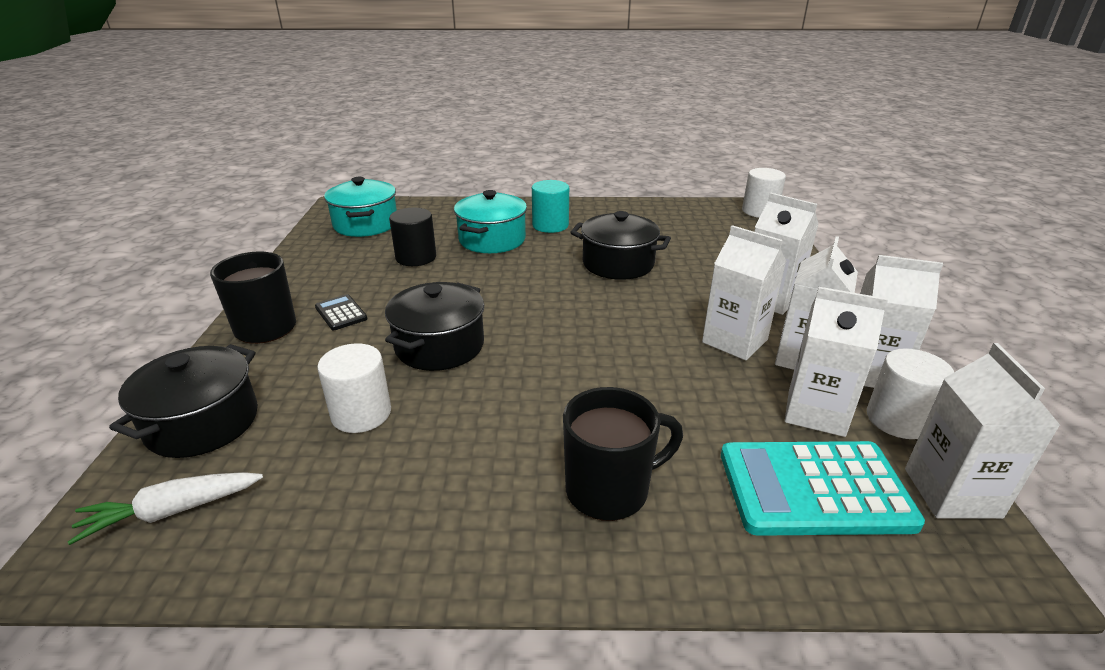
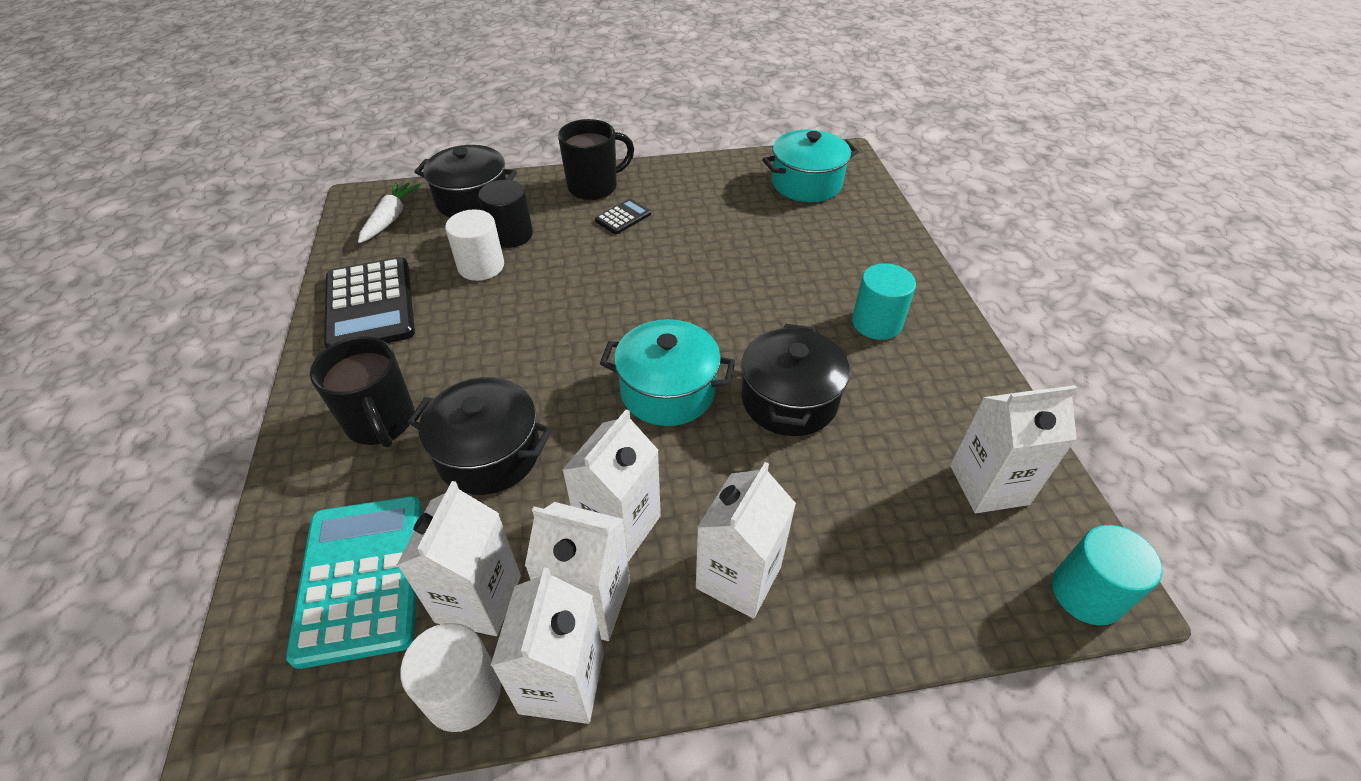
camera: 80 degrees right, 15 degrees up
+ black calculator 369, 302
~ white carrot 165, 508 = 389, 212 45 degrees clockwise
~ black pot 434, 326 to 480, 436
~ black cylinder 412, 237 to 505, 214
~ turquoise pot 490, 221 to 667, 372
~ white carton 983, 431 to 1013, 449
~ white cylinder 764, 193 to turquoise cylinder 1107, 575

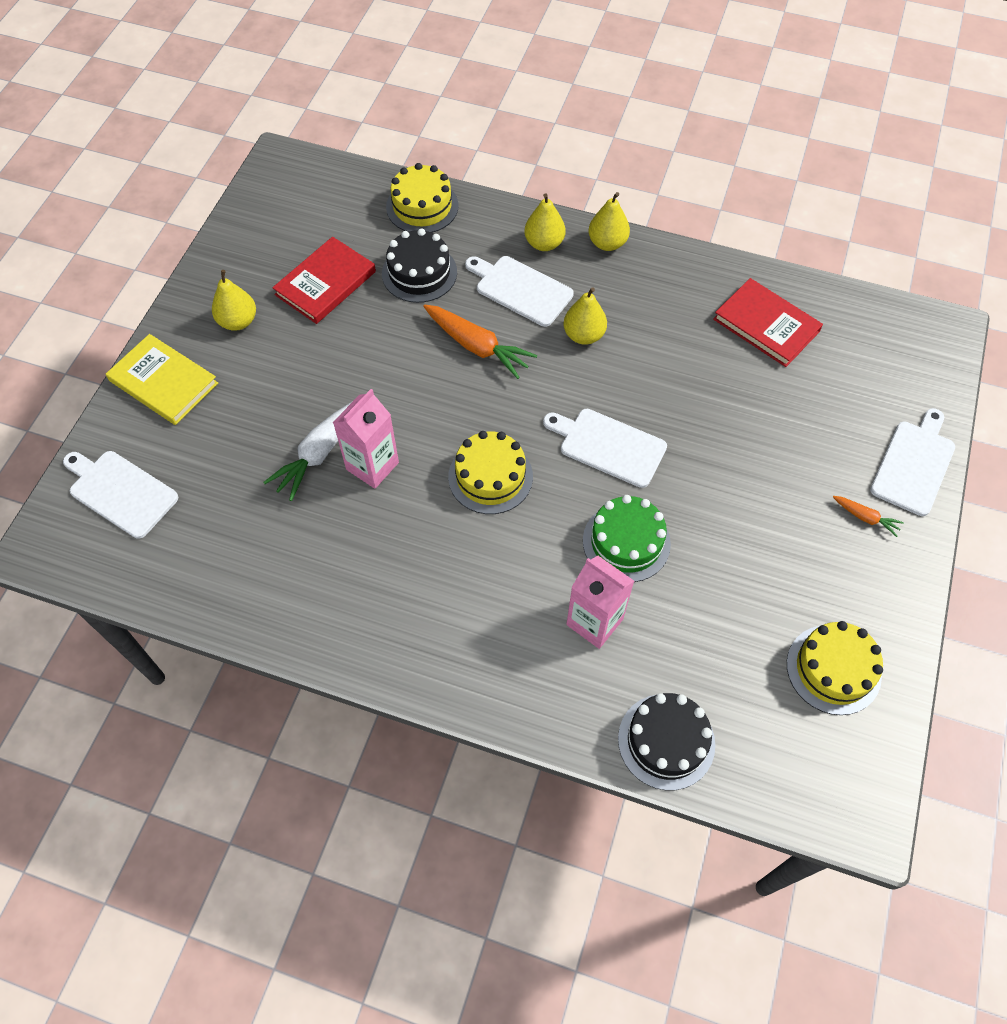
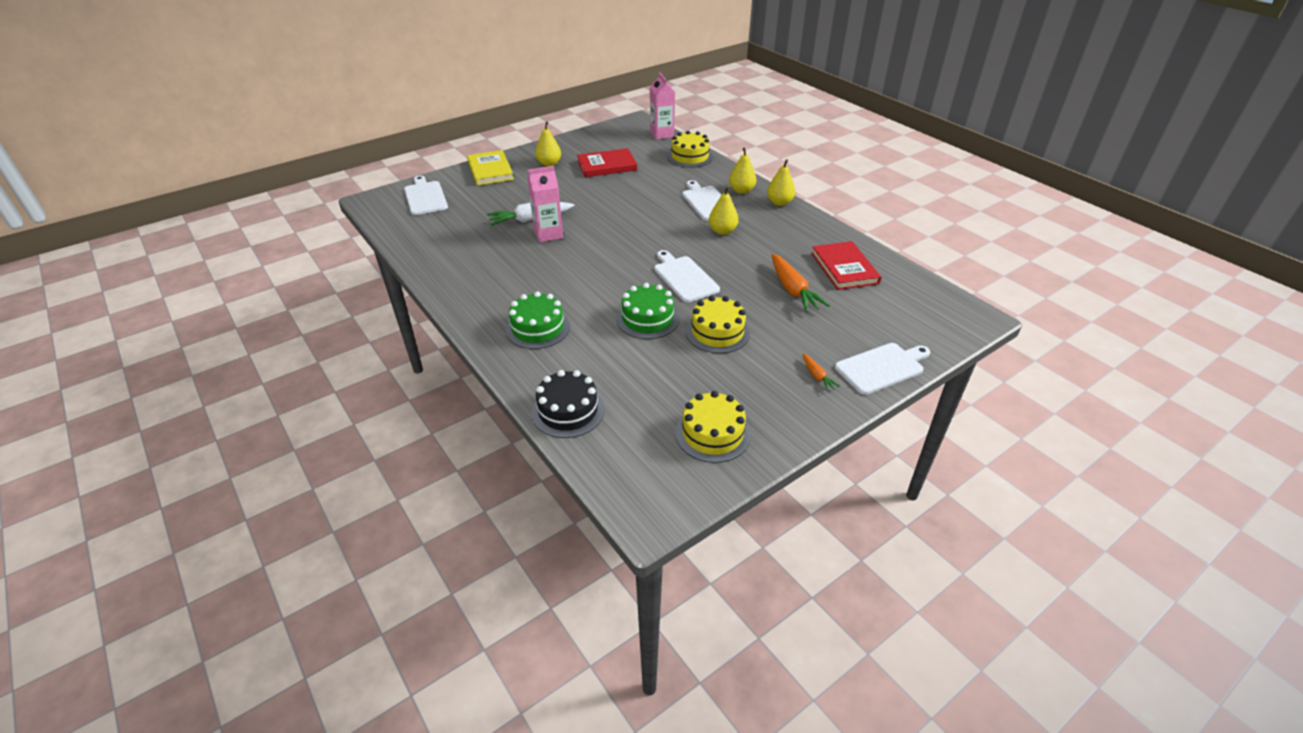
camera: 35 degrees right, 20 degrees down
+ green cake 537, 320
~ pink carton 600, 602 to 662, 106
~ yellow cake 490, 472 to 718, 324
~ orange carrot 480, 342 to 801, 283
- black cake 419, 265

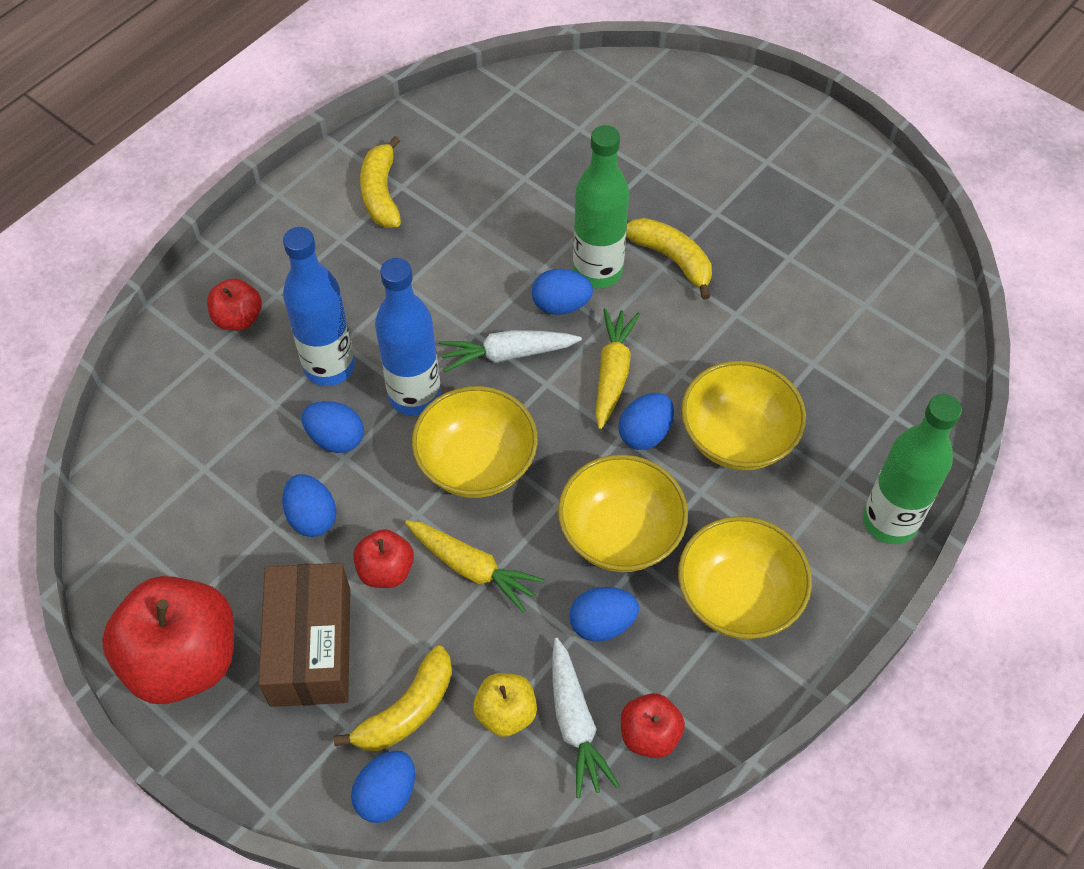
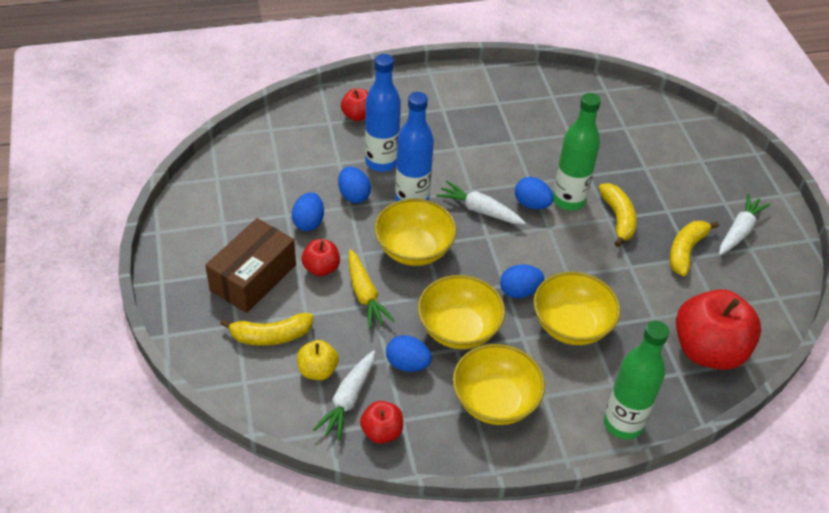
camera: 35 degrees right, 10 degrees down
~ yellow banana 380, 182 to 694, 248
~ red apple 168, 640 to 718, 329
+ white carrot 745, 224
- blue egg 383, 787
- yellow carrot 617, 368

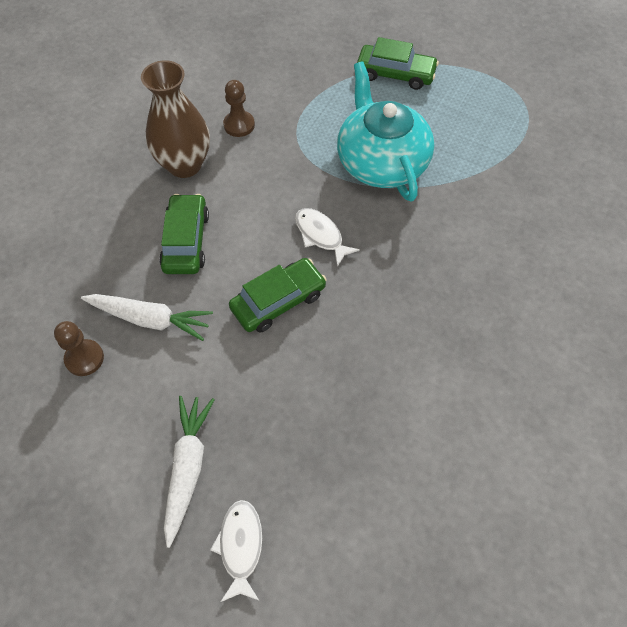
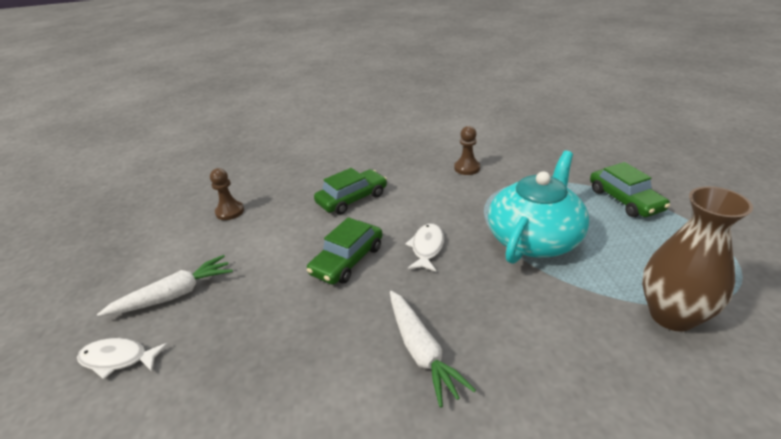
camera: 55 degrees right, 25 degrees down
~ white fish 236, 551 = 123, 358 135 degrees counterclockwise
~ green car 278, 295 = 345, 251 105 degrees clockwise
~ white carrot 147, 317 to 433, 349
~ brown vase 175, 119 to 697, 259

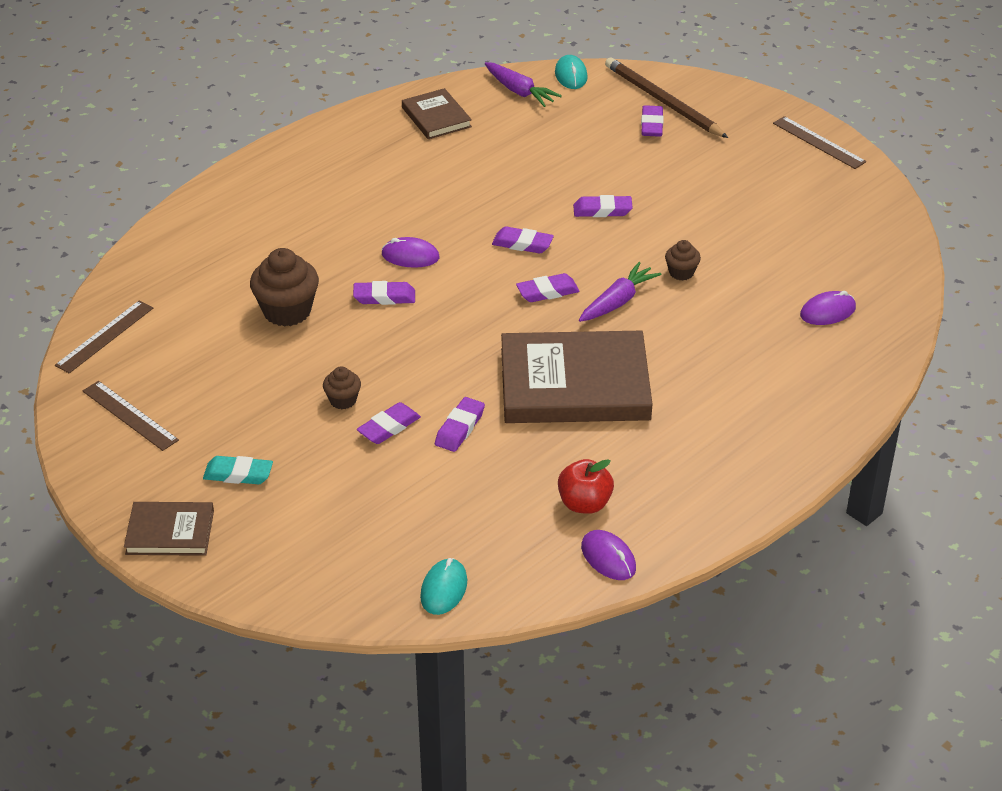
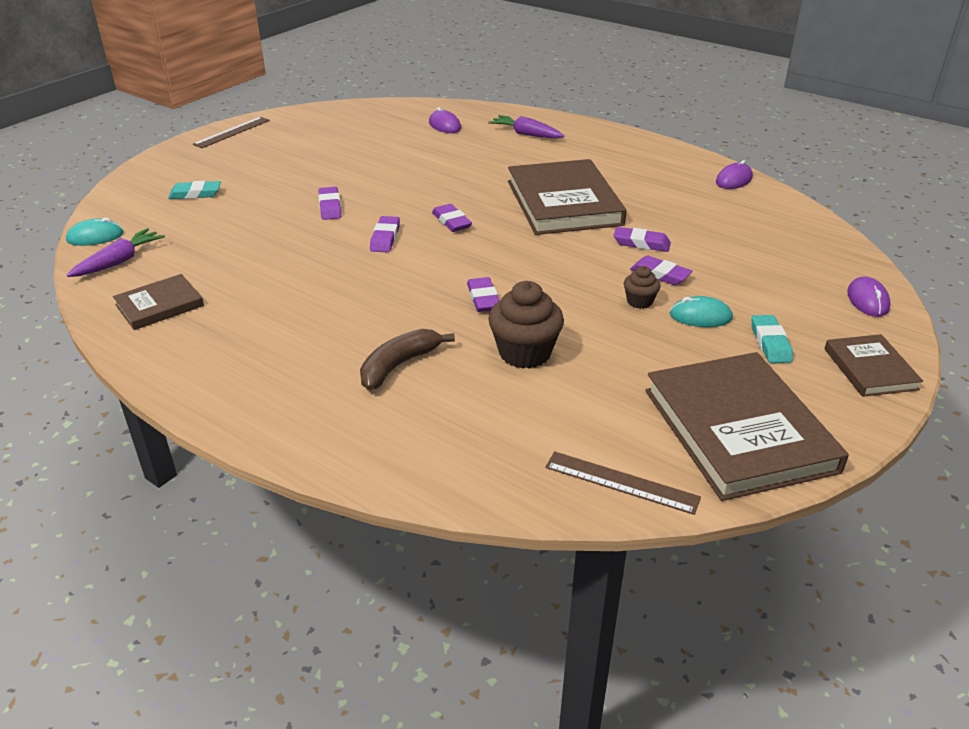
camera: 100 degrees left, 5 degrees down
~ purple eraser 652, 121 to turquoise eraser 194, 190
+ brown banana 407, 359
~ purple carrot 620, 292 to 526, 127
~ brown ruler 131, 416 to brown book 747, 426
~ turquoise mouse 443, 586 to 701, 311
~ purple mouse 410, 252 to 869, 296
- red apple 586, 486
- brown pencil 666, 97
- brown cupcake 683, 260

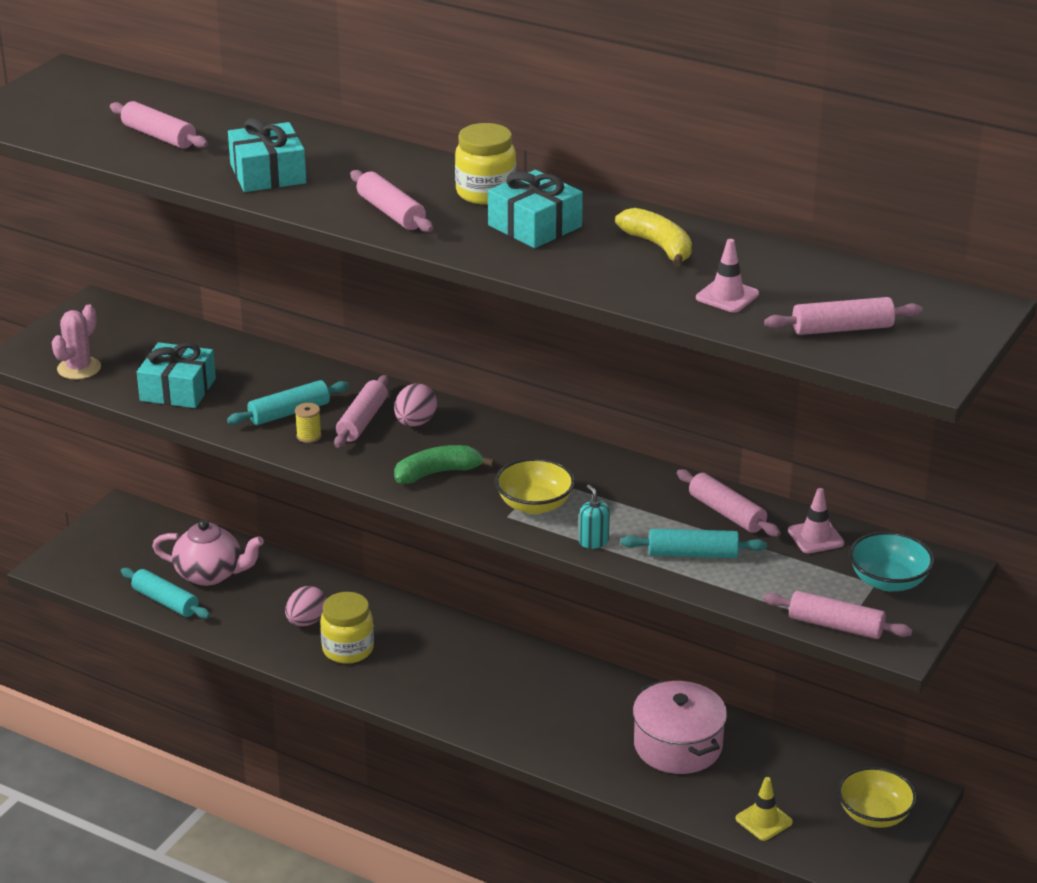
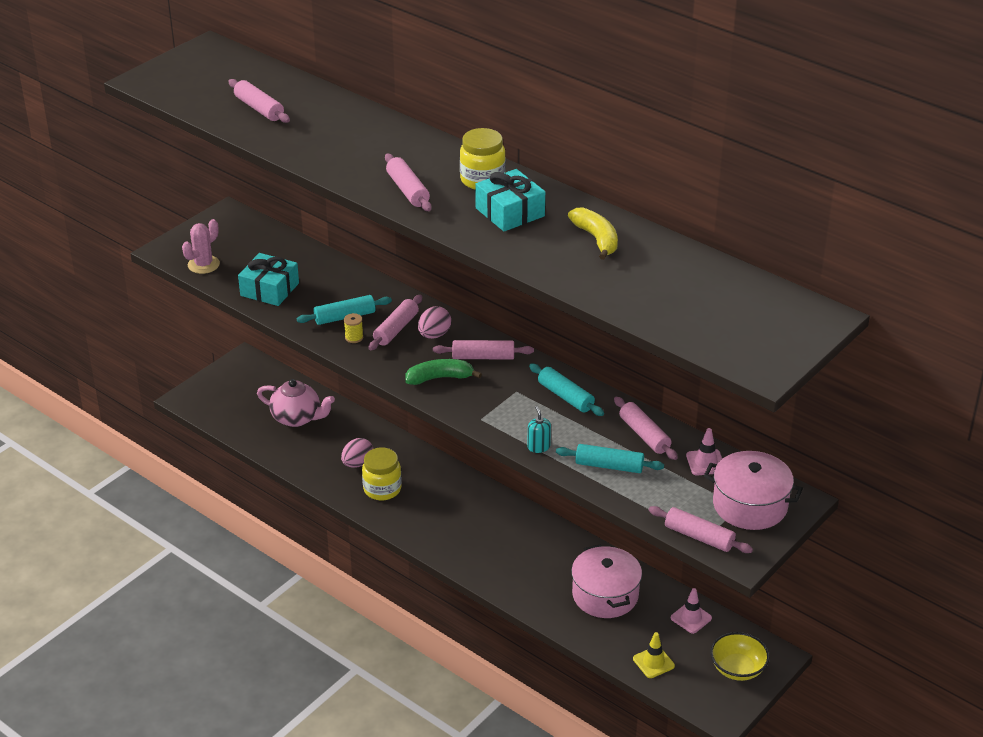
camera: 10 degrees right, 5 degrees up
~ pink rolling pin 843, 316 to 483, 350
~ turquoise rolling pin 165, 593 to 566, 390
~ pink traffic cone 727, 276 to 691, 611
~ turquoise bowl 891, 561 to pink pot 753, 490
- turquoise gift 267, 155
- yellow bowl 535, 486

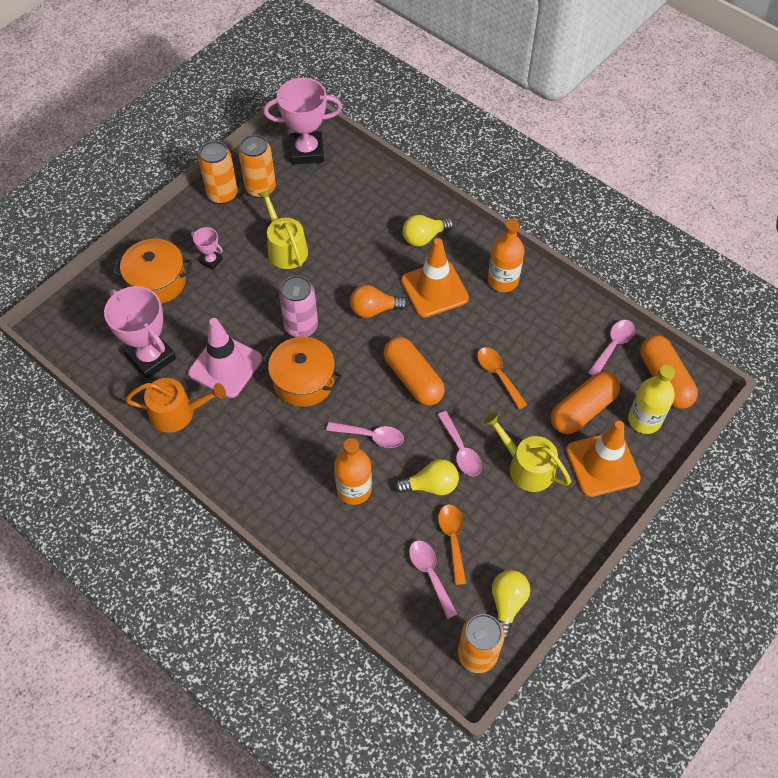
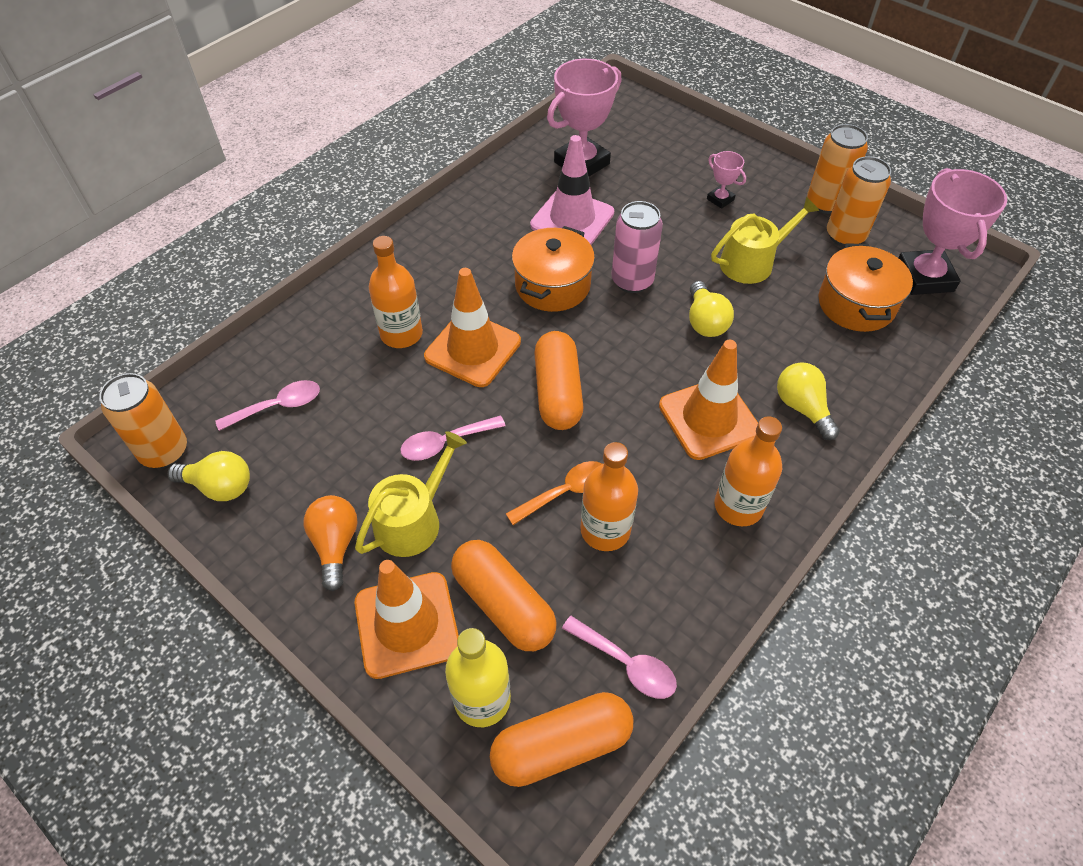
camera: 90 degrees right, 5 degrees down
~ orange light bulb 379, 301 to 330, 543
~ pink spoon 365, 435 to orange traffic cone 472, 327
~ orange capsule 414, 371 = 558, 380 60 degrees counterclockwise
+ orange bottle 609, 496
~ yellow light bulb 427, 477 to 711, 309
~ pink trophy 207, 248 = 726, 180 75 degrees counterclockwise
~ orange pot 152, 271 to 865, 288
- orange watering can 175, 405
- orange spoon 452, 544

